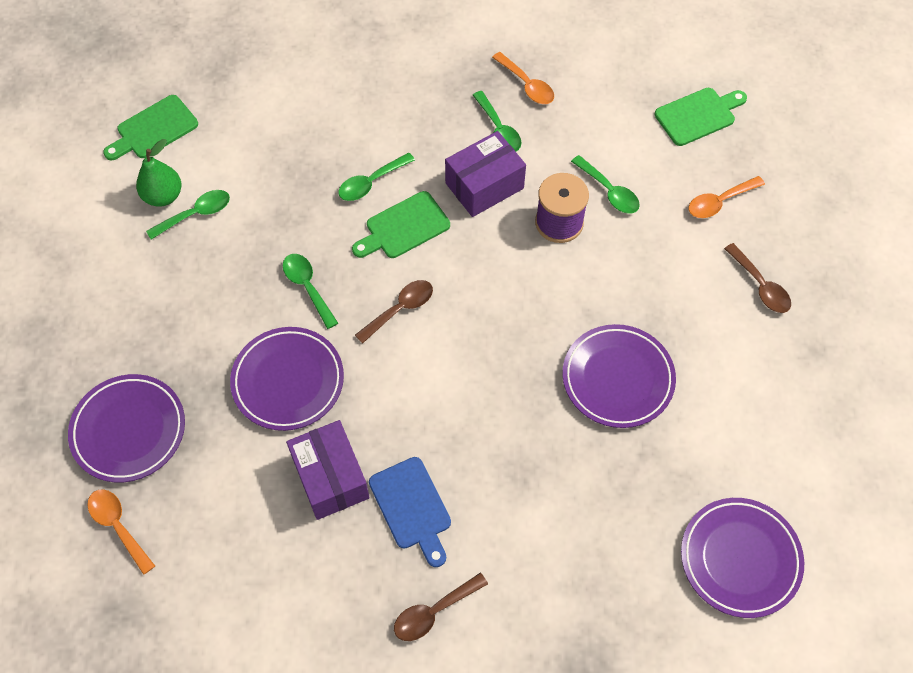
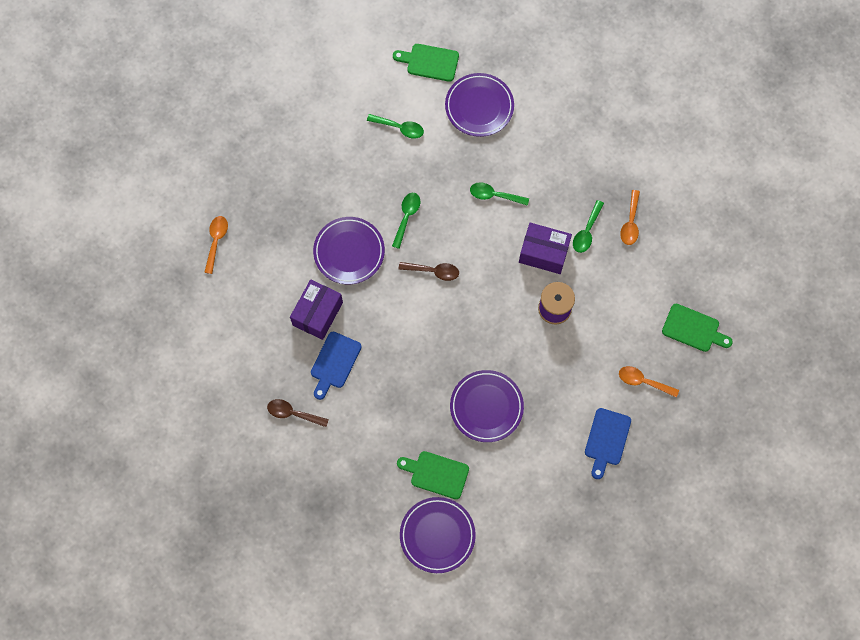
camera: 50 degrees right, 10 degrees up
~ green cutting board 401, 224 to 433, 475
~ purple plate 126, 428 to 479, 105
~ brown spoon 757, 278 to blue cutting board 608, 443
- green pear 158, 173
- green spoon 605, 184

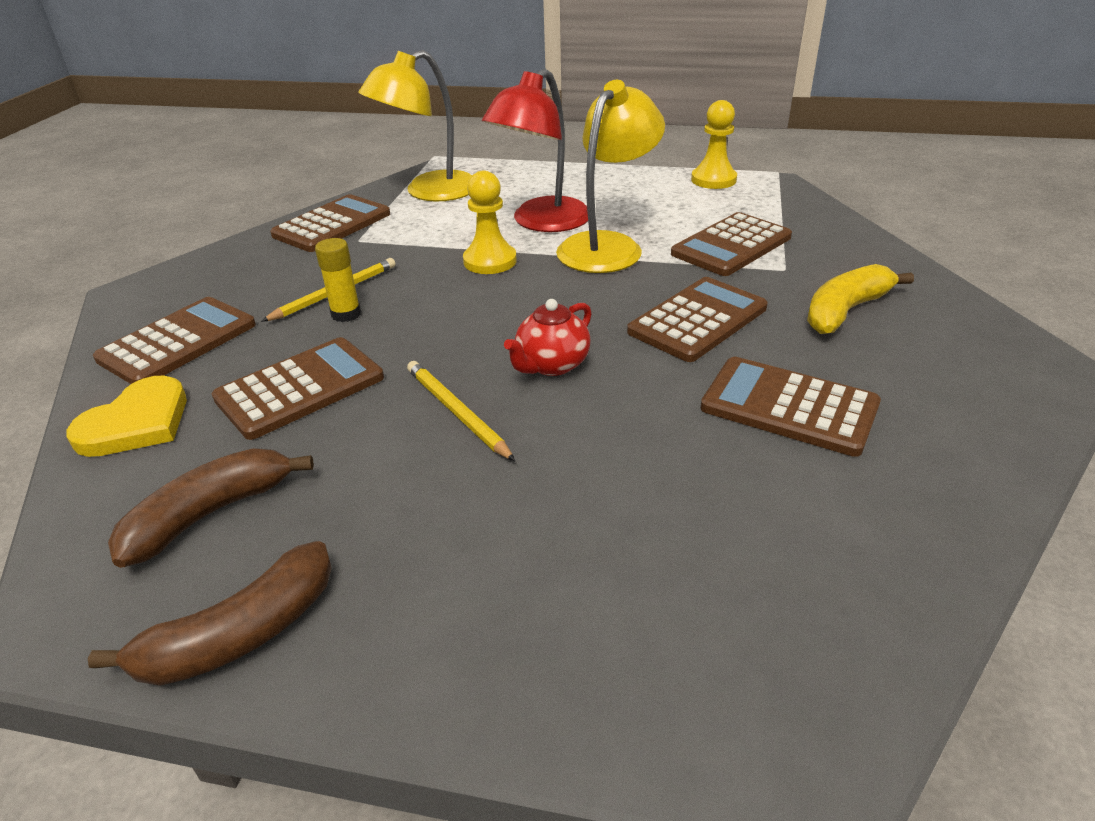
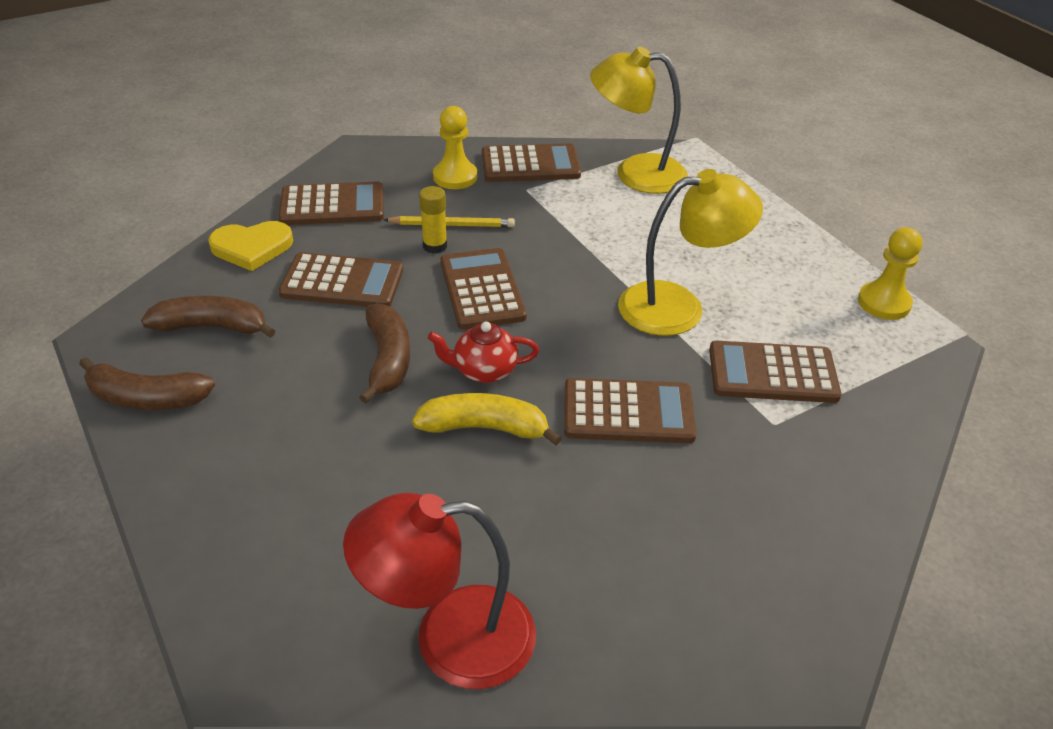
camera: 45 degrees right, 5 degrees up
~ red lamp 535, 150 to 439, 591
~ yellow pencil 461, 411 to brown banana 384, 353
~ yellow banana 860, 299 to 487, 419
~ yellow pawn 490, 222 to 455, 147
~ brown calculator 791, 407 to 483, 289

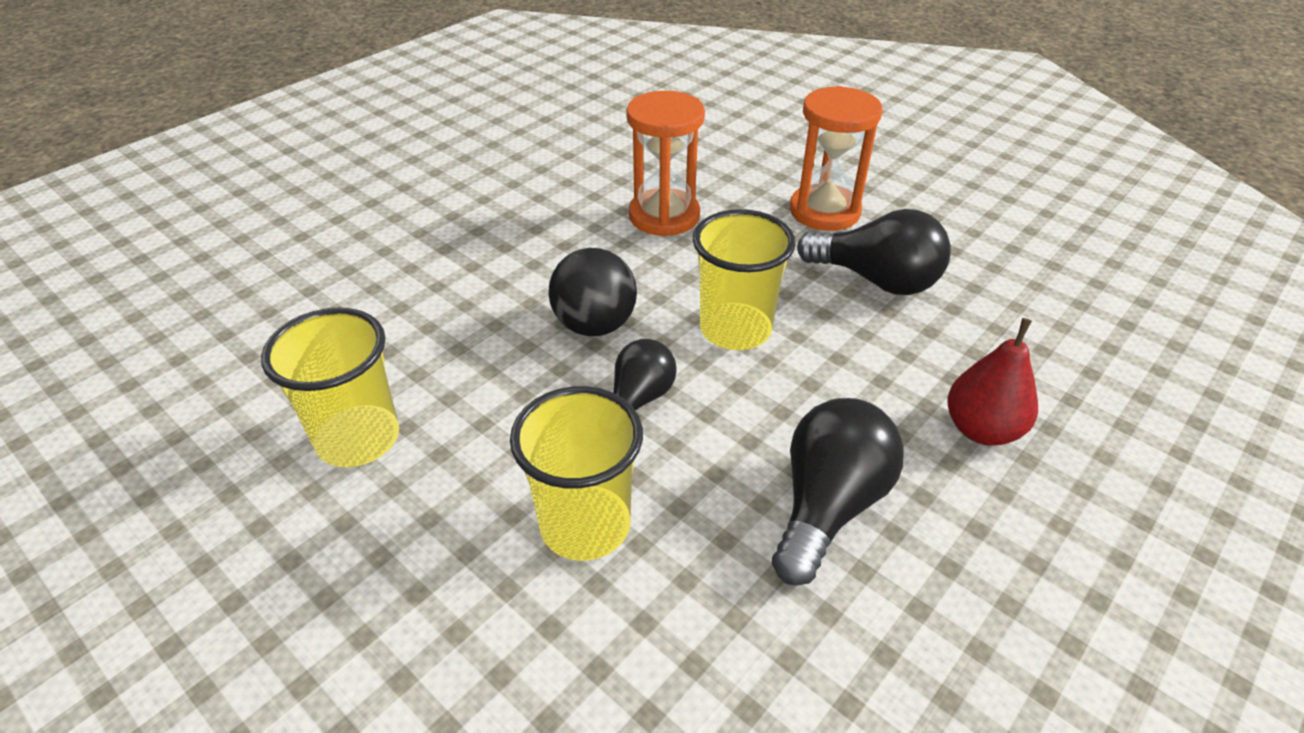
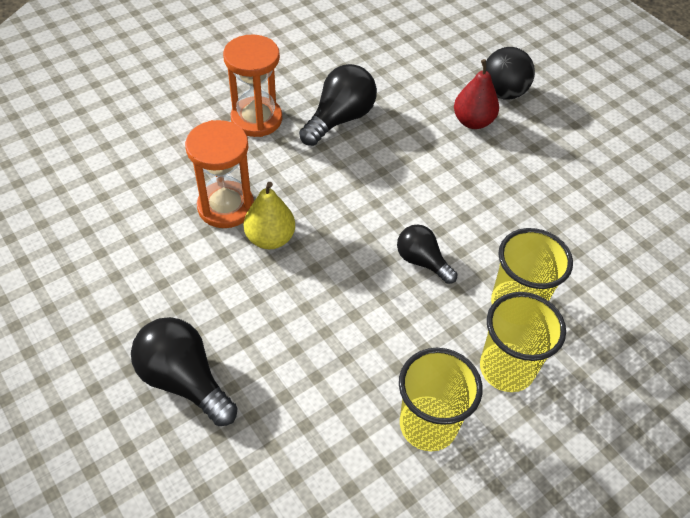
camera: 80 degrees left, 10 degrees up
~ black light bulb 838, 492 to 184, 371
+ yellow pear 269, 215
~ yellow cup 744, 279 to 523, 342
~ black ball 592, 292 to 510, 73

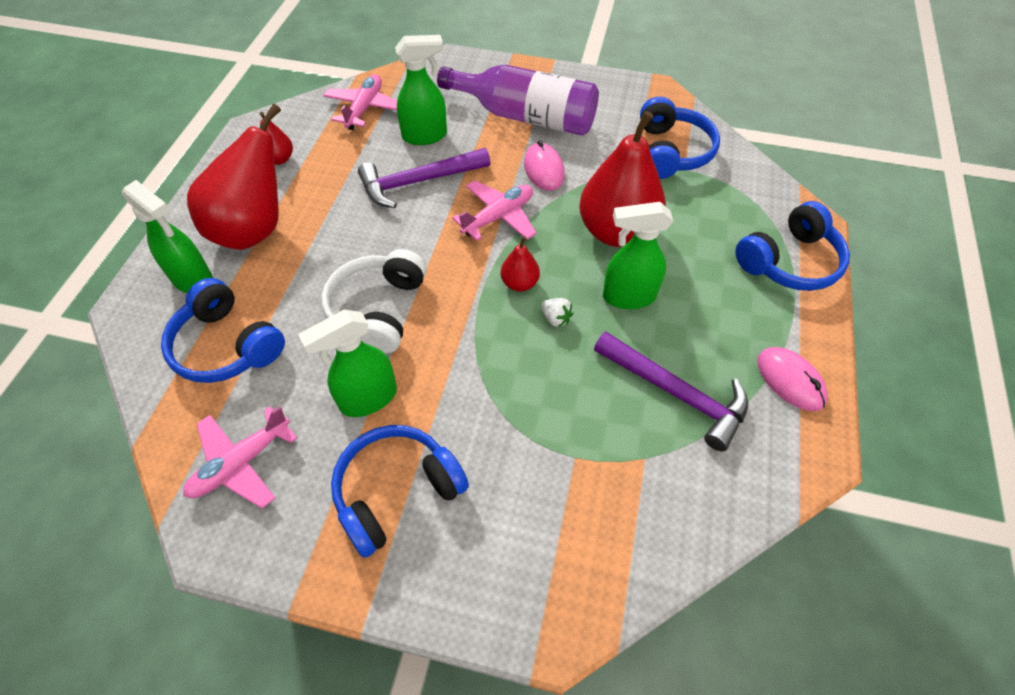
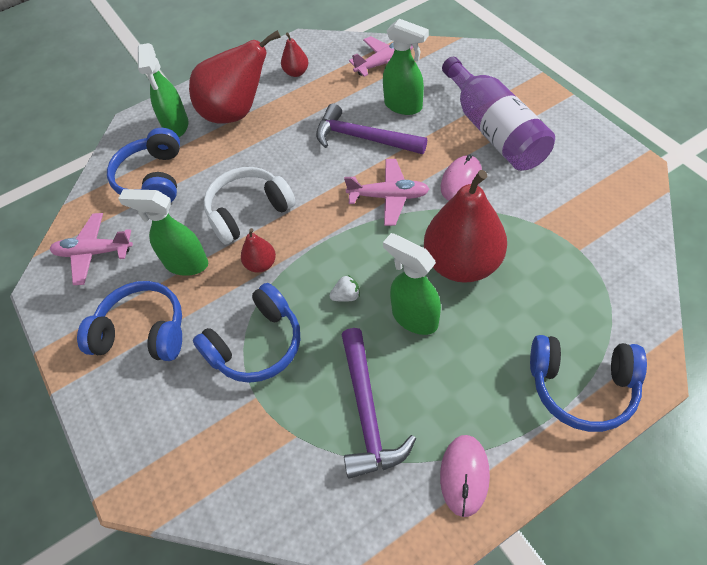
camera: 50 degrees right, 0 degrees up
~ blue headphones 680, 138 to 246, 333
~ red pear 520, 264 to 258, 250
~ white strawberry 557, 312 = 344, 288 105 degrees counterclockwise

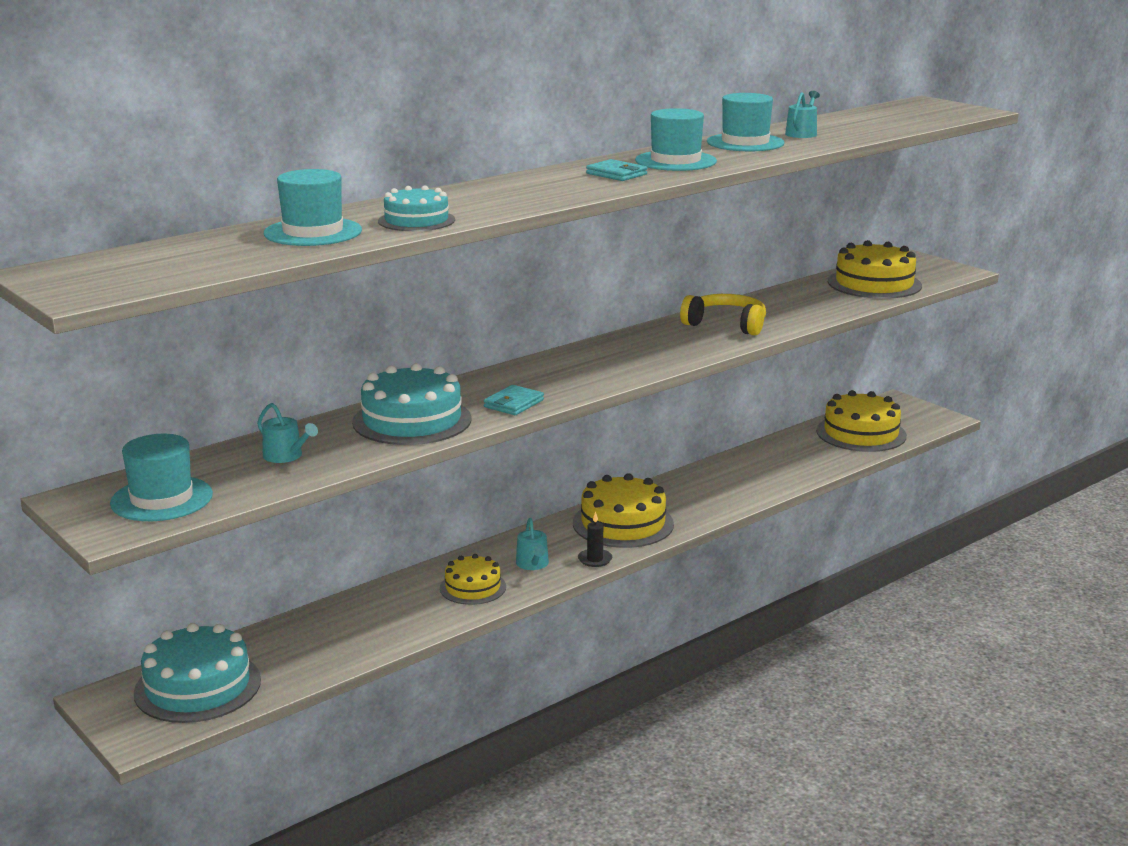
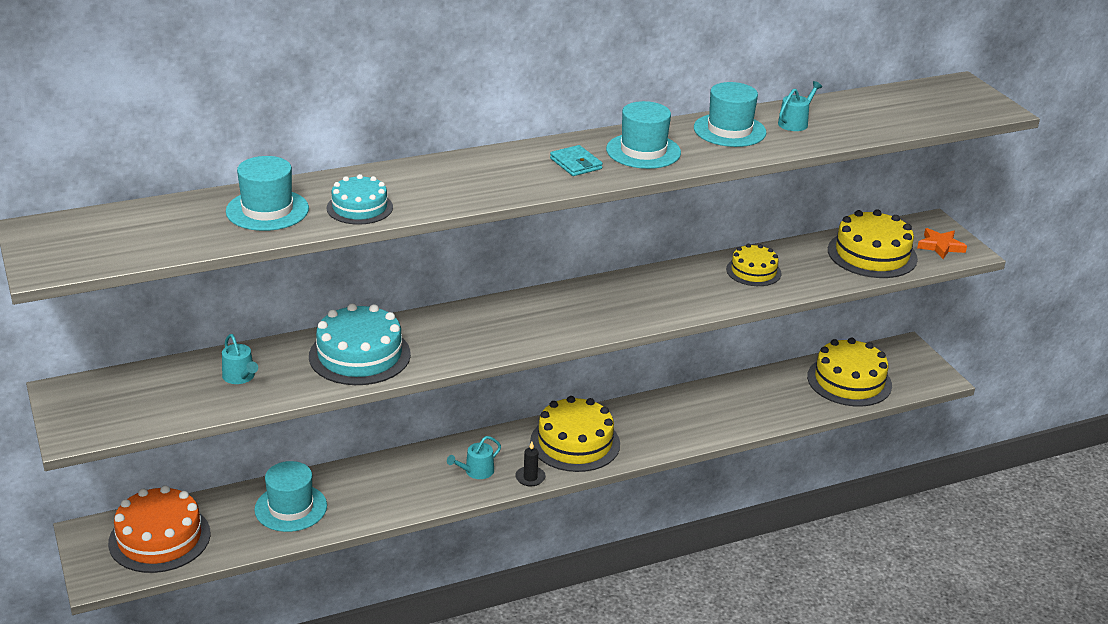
camera: 15 degrees right, 10 degrees up
~ turquoise cake 197, 673 to orange cake 159, 529
~ turquoise hat 161, 477 to 290, 496
~ turquoise watering can 532, 544 = 474, 457 45 degrees clockwise
~ yellow cake 473, 579 to 753, 265
+ orange star 942, 243
- turquoise wallet 514, 400
- yellow headphones 723, 315

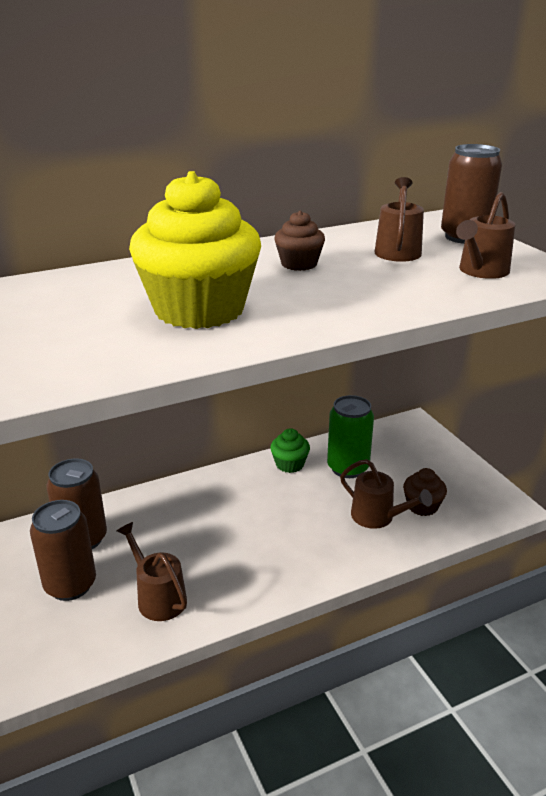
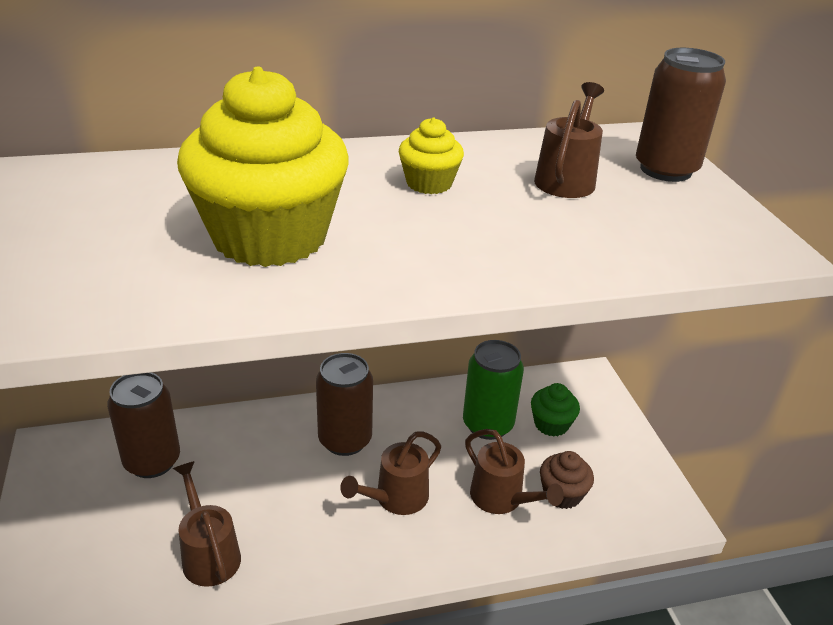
camera: 10 degrees right, 5 degrees up
~ brown can 63, 550 to 344, 404
~ brown watering can 485, 235 to 390, 473
~ brown cupcake 299, 241 to yellow cupcake 431, 156
~ green cupcake 290, 450 to 555, 410

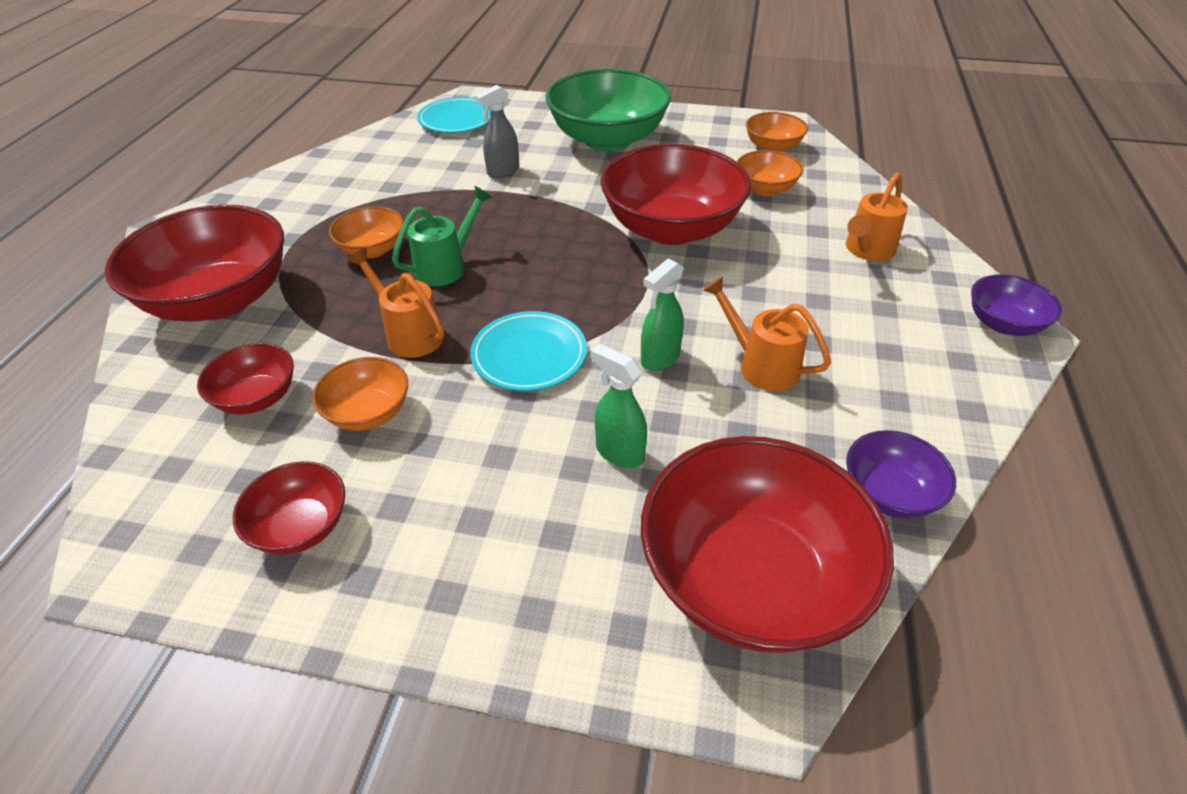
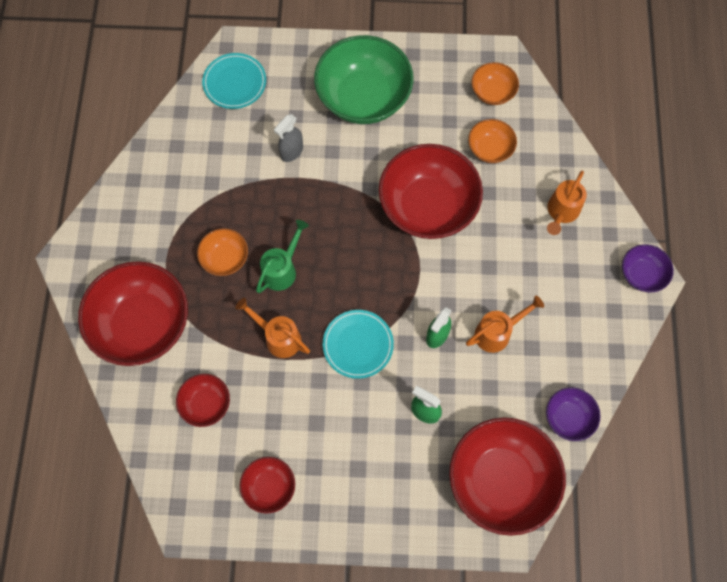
camera: 10 degrees left, 25 degrees up
~ orange watering can 767, 333 = 505, 324 120 degrees clockwise
- orange bowl 360, 394

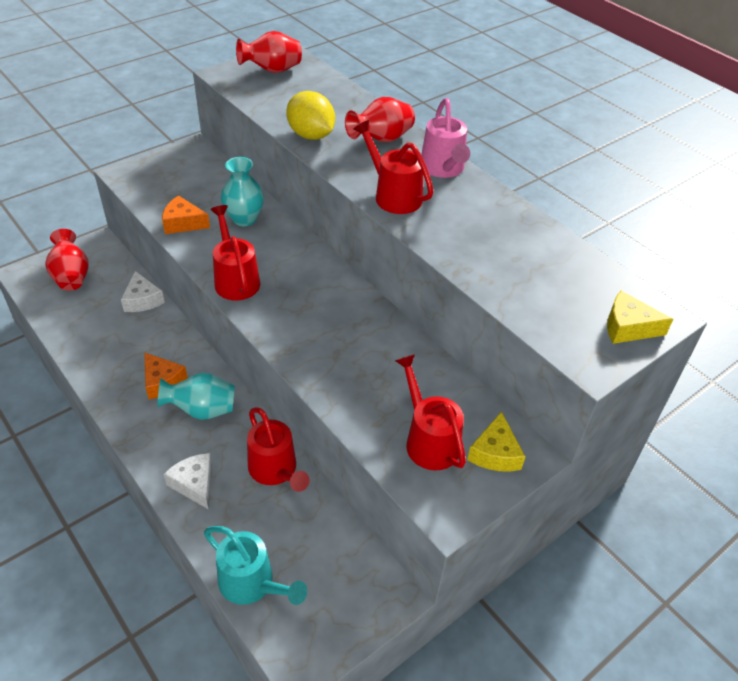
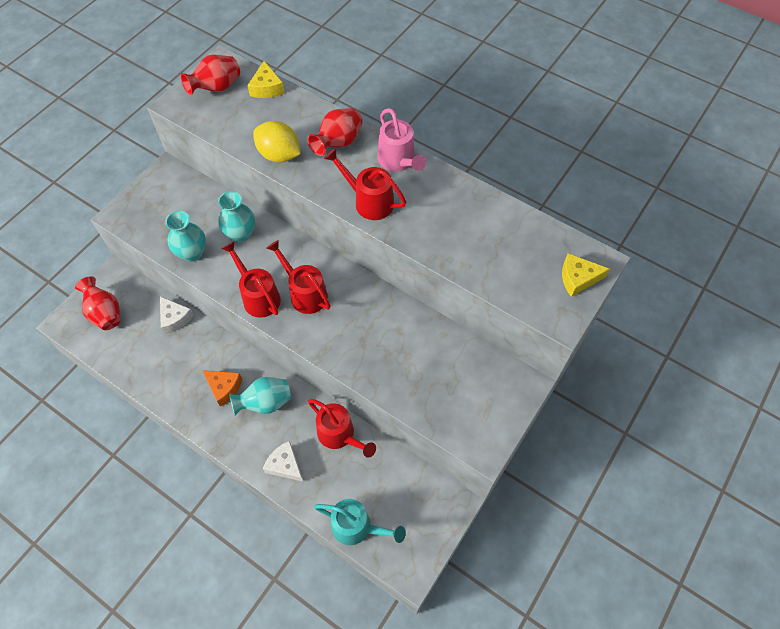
camera: 15 degrees left, 15 degrees up
~ orange cheese 186, 215 to turquoise vase 185, 236
~ yellow cheese 496, 441 to 266, 79
~ red watering can 430, 412 to 298, 277

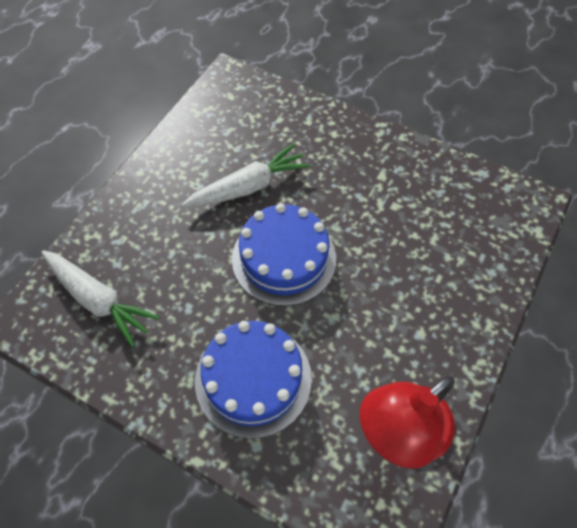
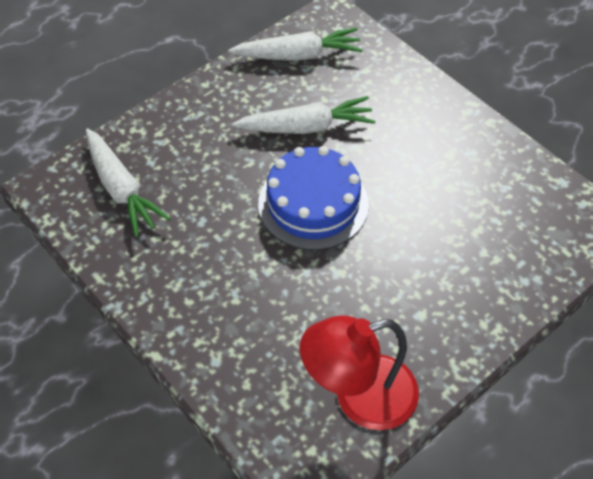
camera: 20 degrees right, 5 degrees down
+ white carrot 295, 44
- blue cake 253, 380

